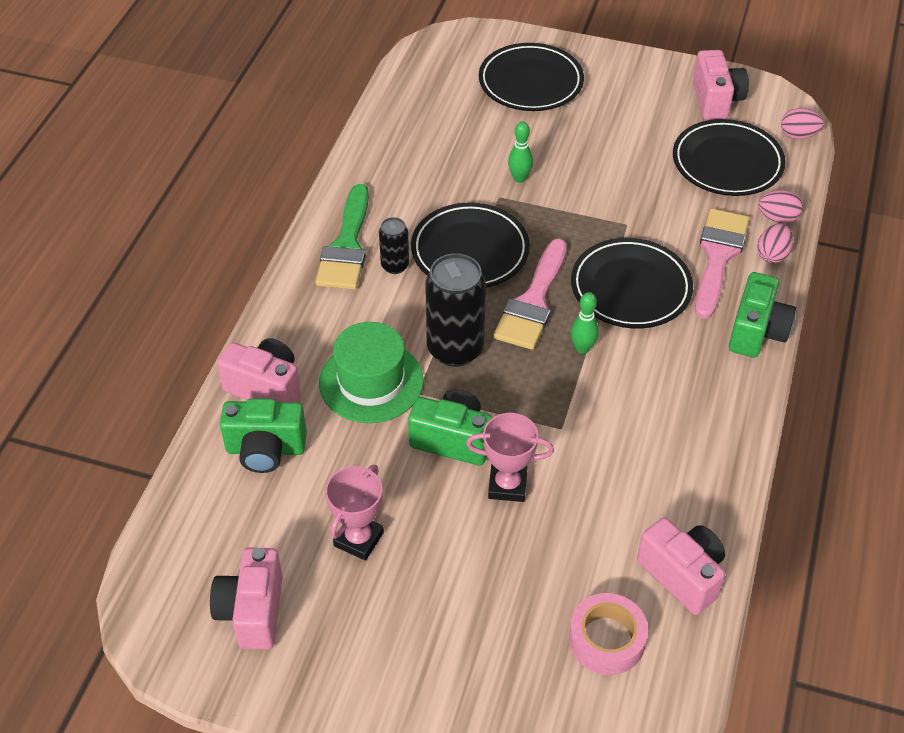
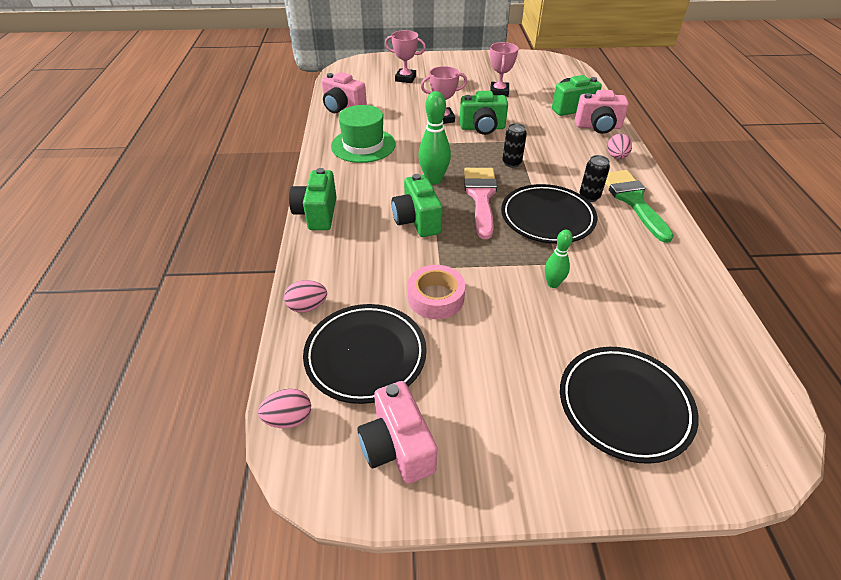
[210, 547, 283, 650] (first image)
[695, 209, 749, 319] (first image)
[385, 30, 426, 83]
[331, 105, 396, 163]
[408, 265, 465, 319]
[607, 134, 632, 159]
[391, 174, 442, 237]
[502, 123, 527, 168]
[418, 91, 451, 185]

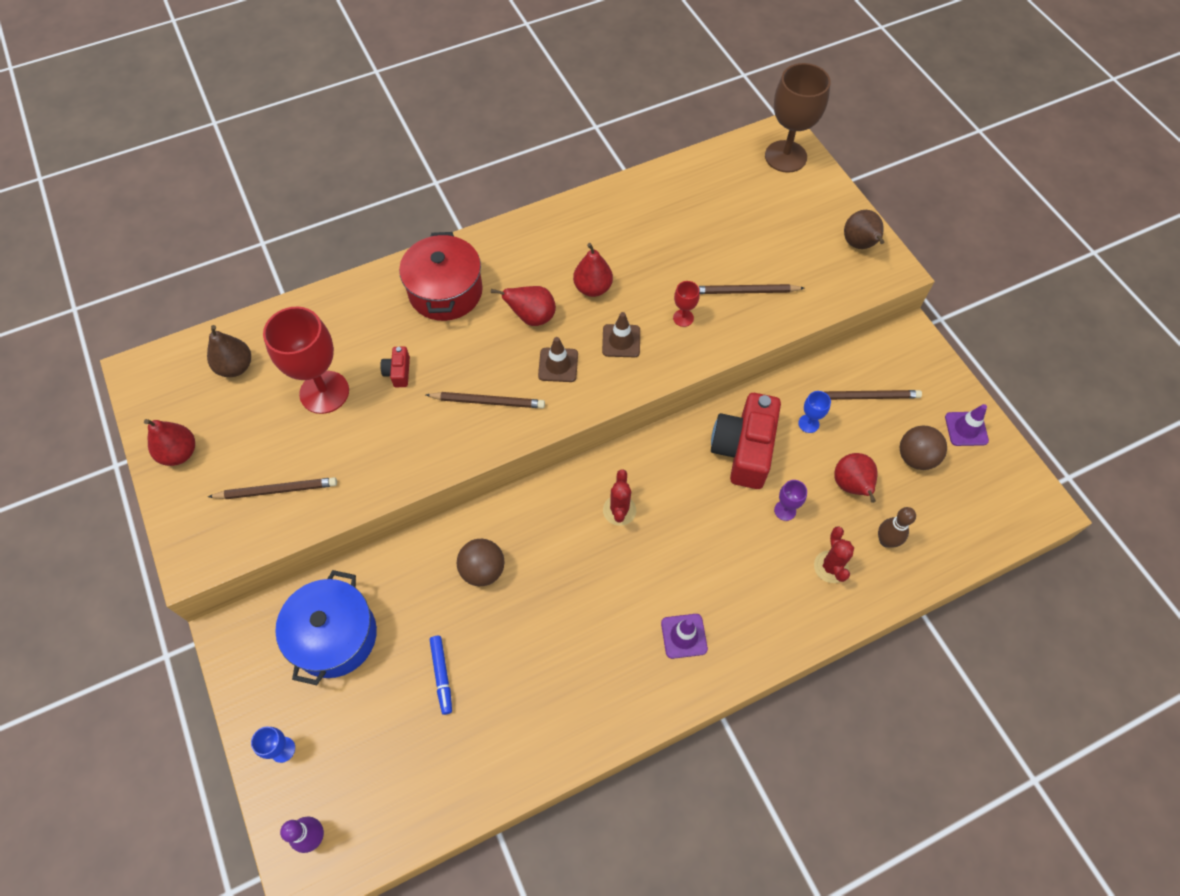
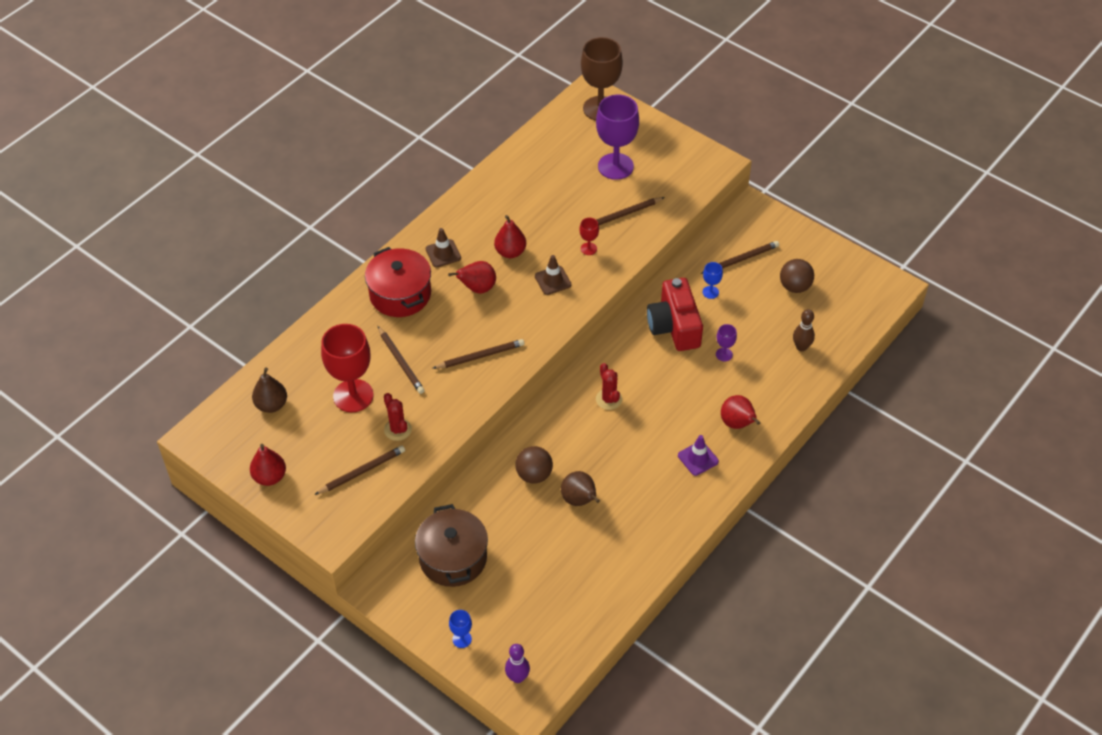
[430, 636, 452, 715] (first image)
[945, 404, 989, 446] (first image)
[596, 95, 639, 180]
[426, 228, 461, 268]
[384, 393, 412, 441]
[721, 395, 761, 429]
[561, 471, 600, 506]
[378, 326, 425, 394]
[415, 504, 488, 587]

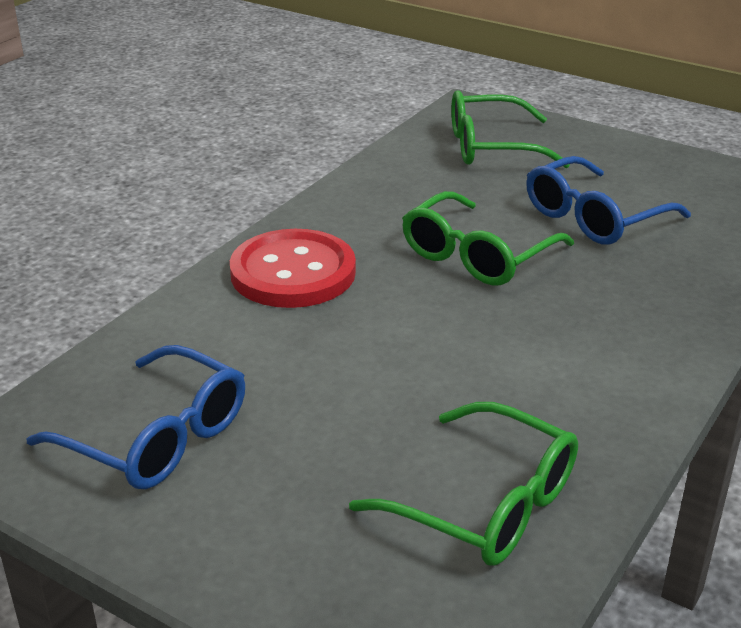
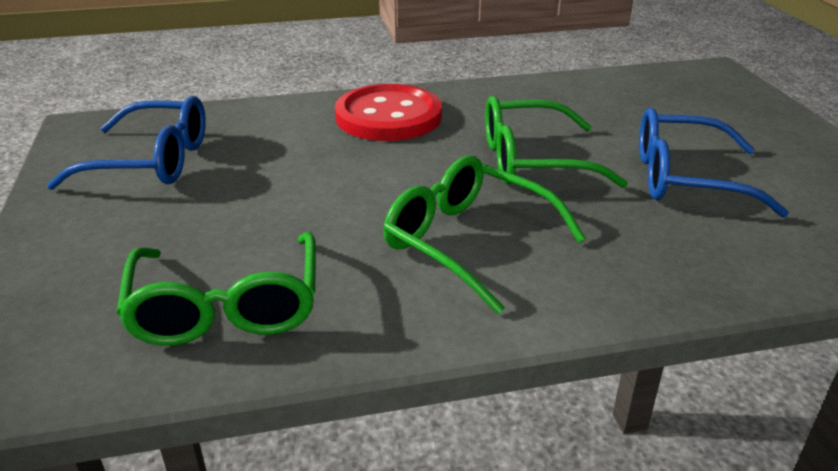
[383, 156, 586, 314]
[47, 96, 206, 190]

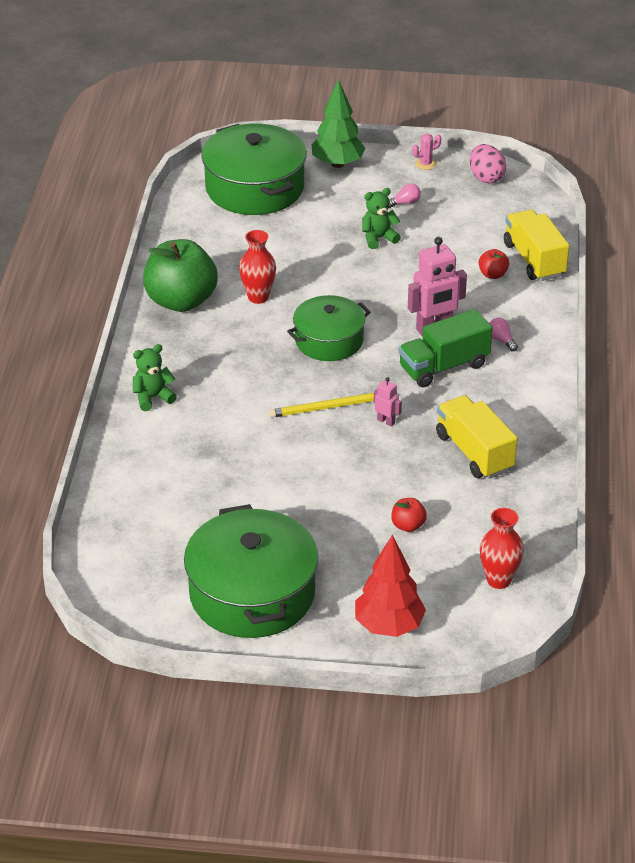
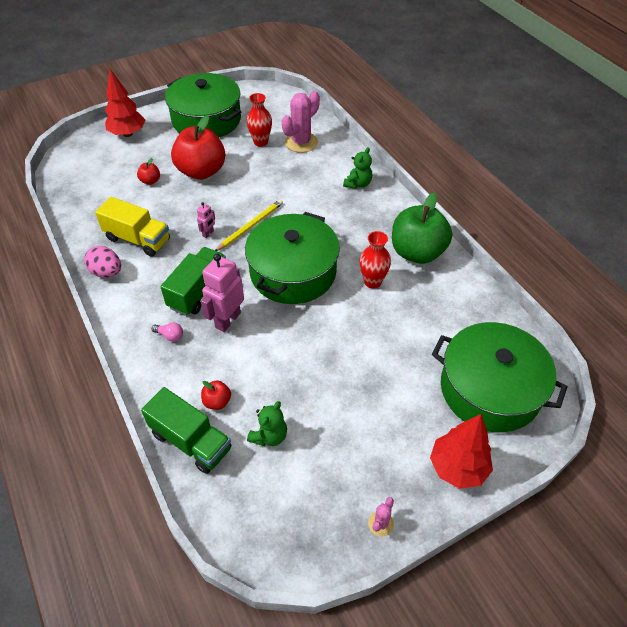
[389, 184, 421, 208] (first image)
[171, 115, 225, 180]
[282, 91, 320, 153]
[247, 401, 287, 446]
[84, 246, 121, 278]
[246, 93, 272, 147]
[430, 414, 493, 489]
[141, 387, 231, 474]
[197, 202, 215, 238]
[245, 212, 340, 304]

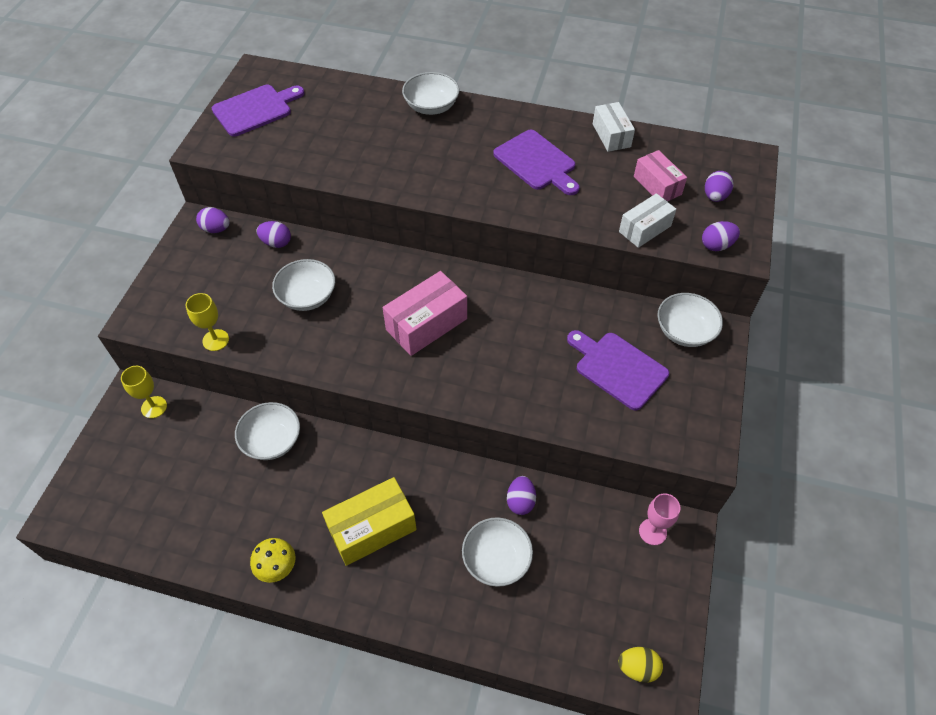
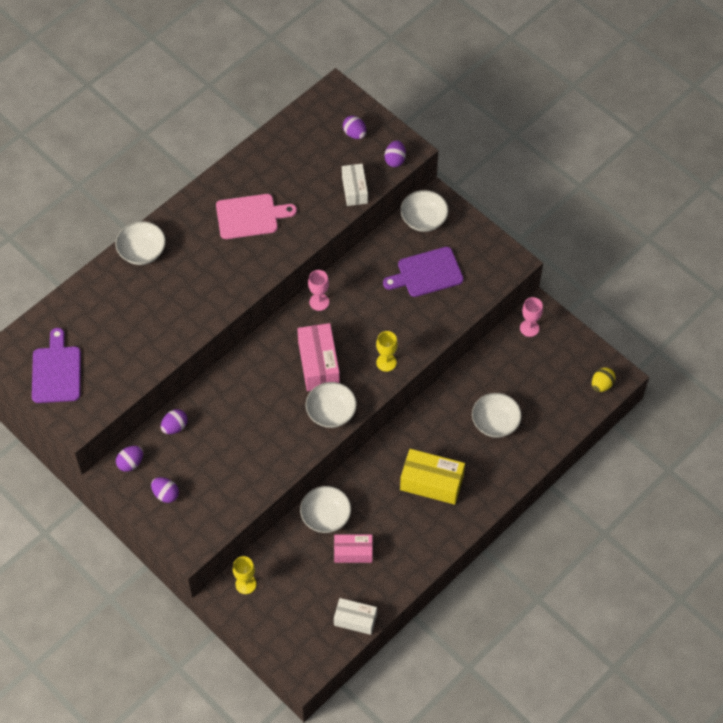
[250, 538, 296, 583] (first image)
[308, 270, 329, 311]
[376, 331, 398, 372]
[306, 382, 357, 428]
[151, 477, 179, 503]
[334, 598, 377, 635]
[334, 535, 373, 563]
[216, 194, 297, 239]
[400, 449, 465, 505]

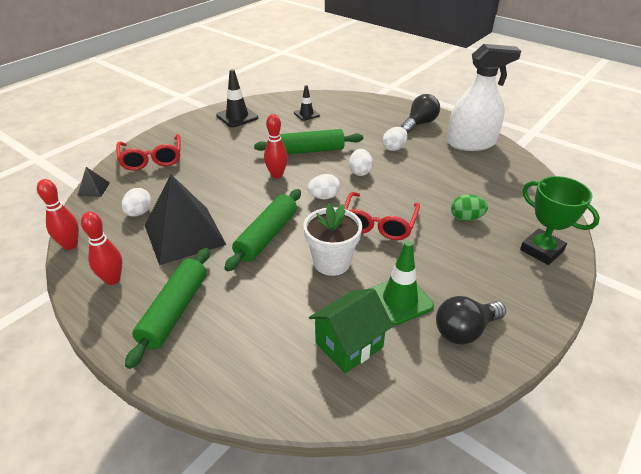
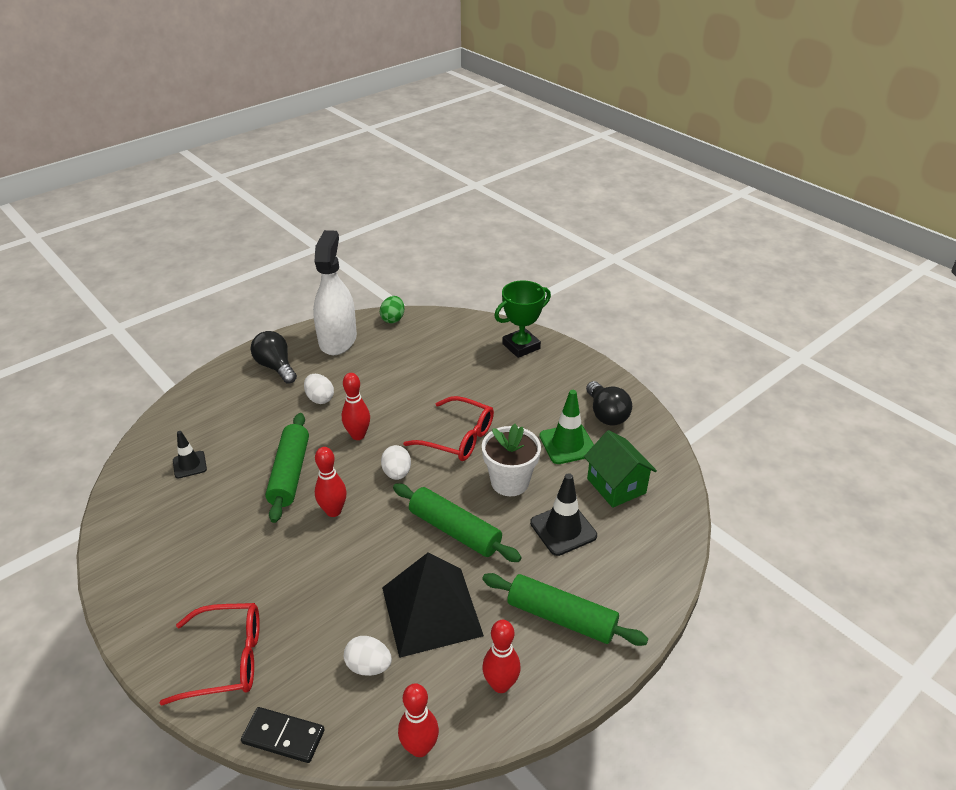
[530, 473, 597, 556]
[380, 296, 404, 323]
[241, 707, 325, 763]
[342, 373, 370, 440]

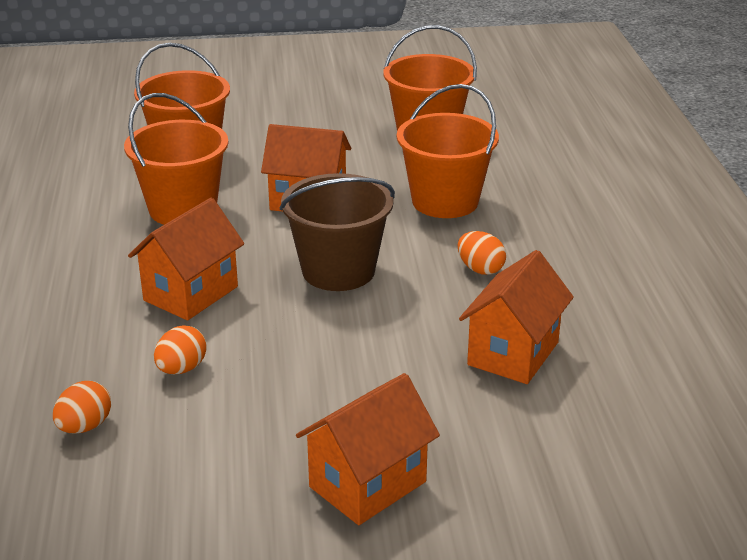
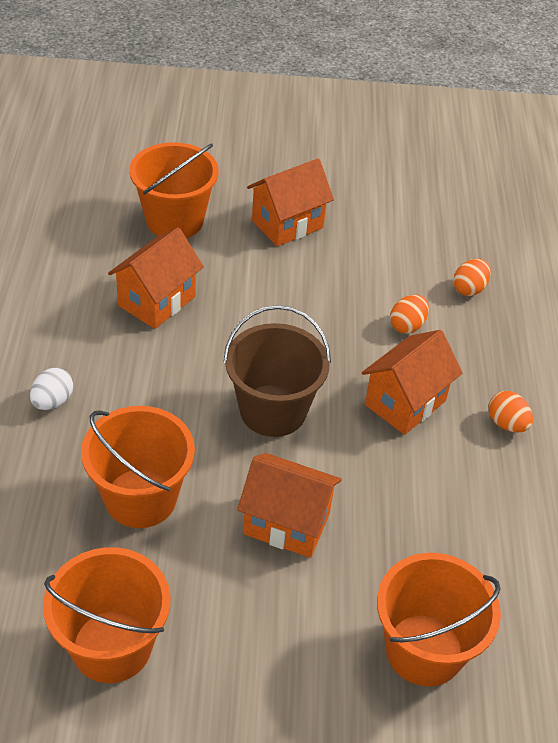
[30, 368, 73, 410]
[129, 142, 219, 238]
[489, 391, 533, 433]

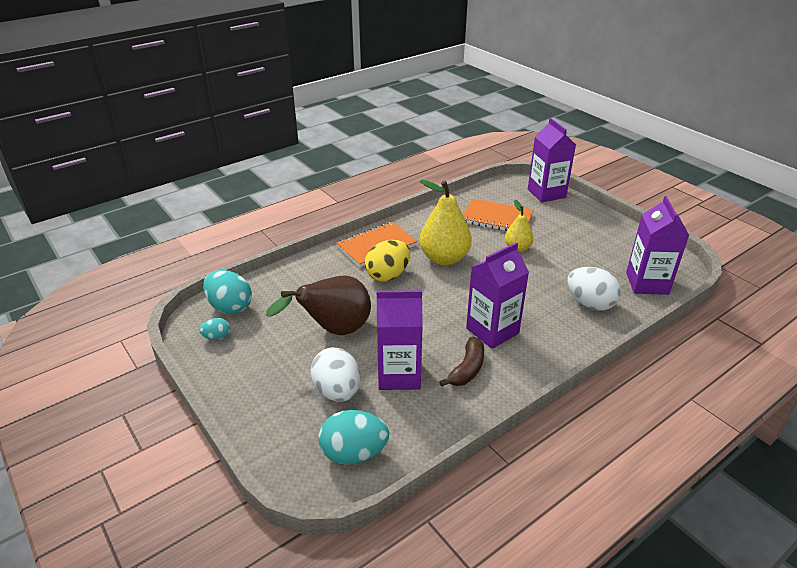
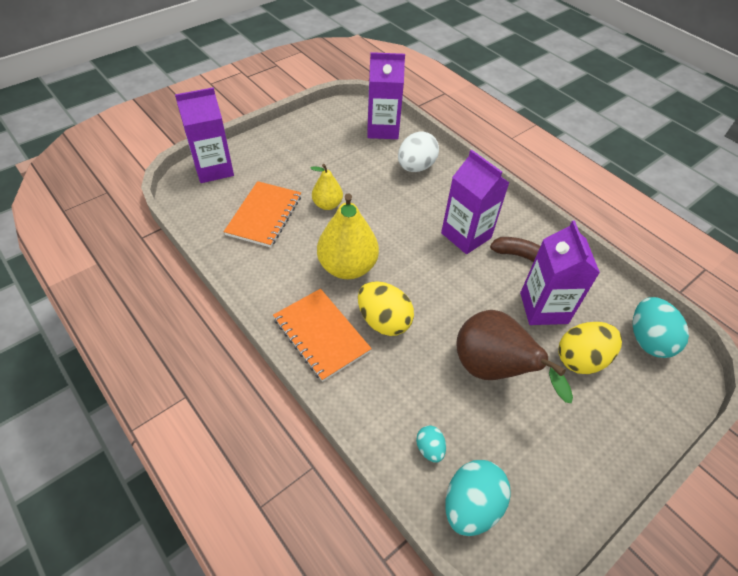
[416, 425, 446, 463]
[558, 322, 622, 374]

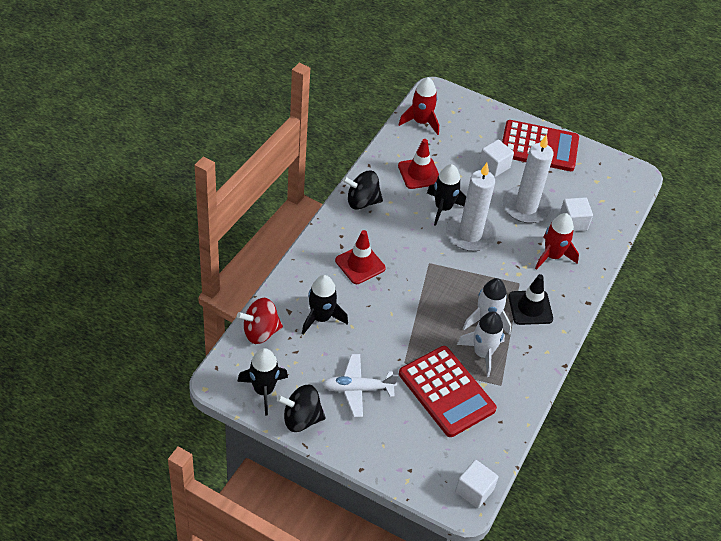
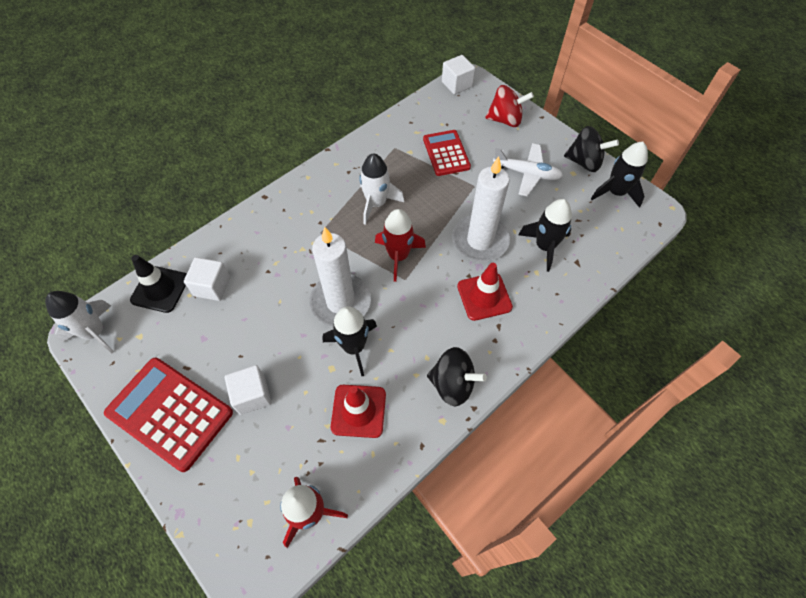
[485, 85, 534, 127]
[45, 291, 114, 353]
[452, 156, 510, 262]
[130, 255, 187, 313]
[375, 209, 426, 282]
[423, 130, 471, 176]

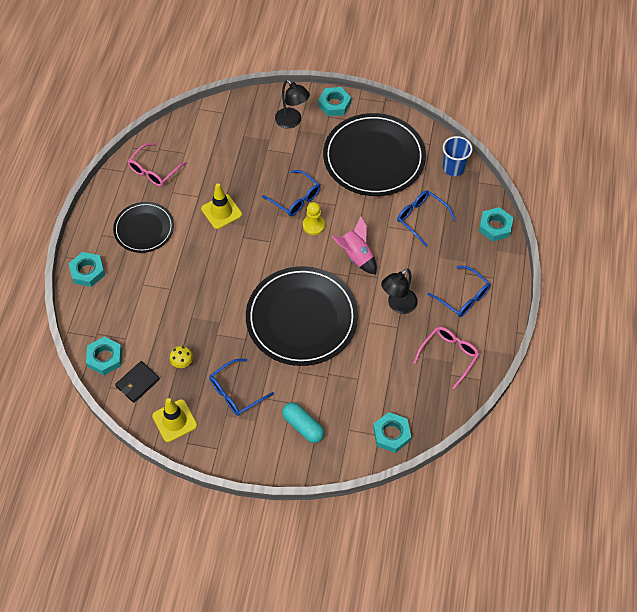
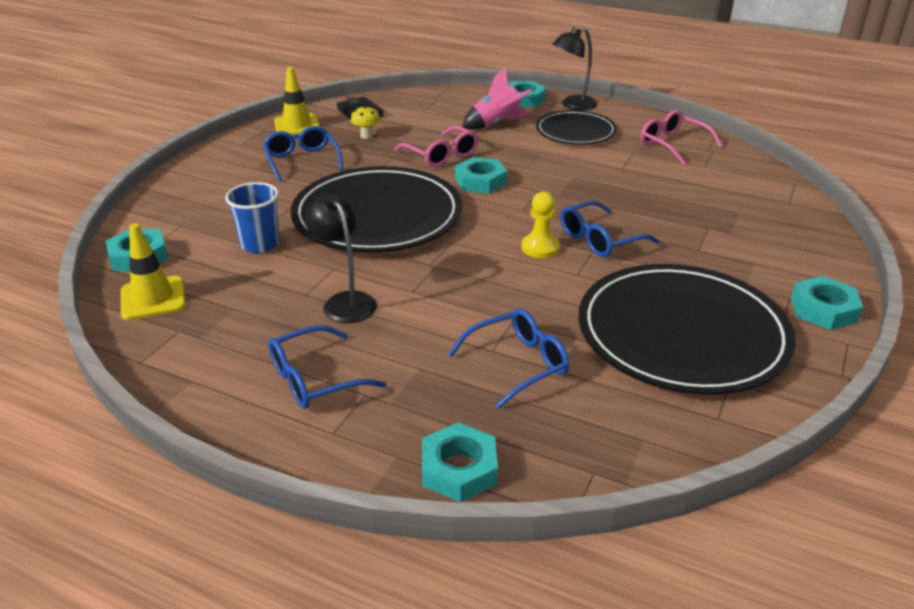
[282, 402, 324, 443] (first image)
[455, 157, 507, 194]
[121, 224, 186, 320]
[552, 27, 597, 111]
[462, 68, 532, 130]
[395, 126, 478, 167]
[225, 182, 280, 253]

